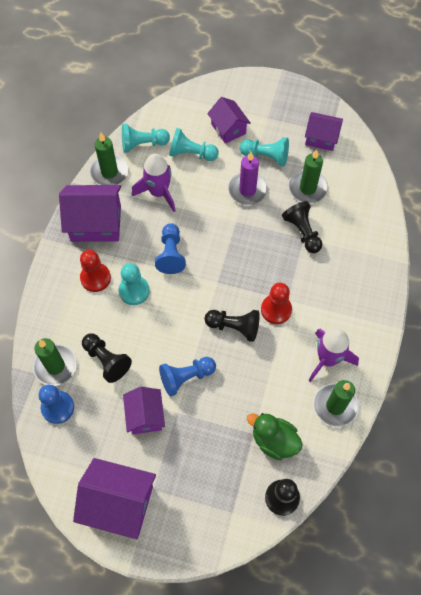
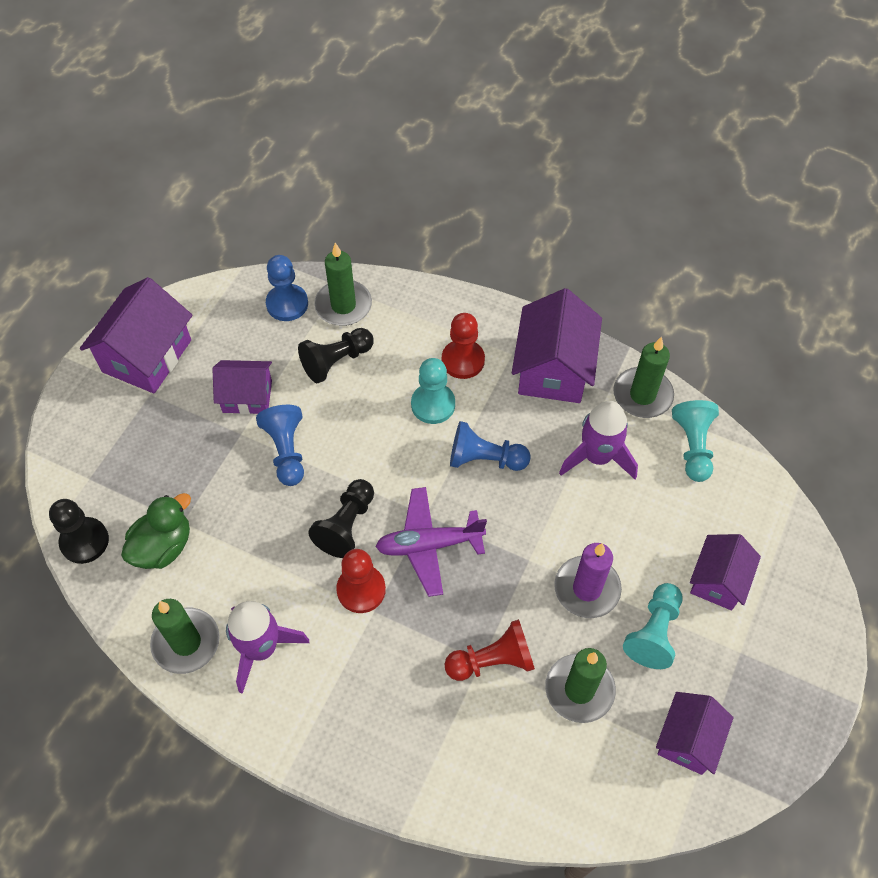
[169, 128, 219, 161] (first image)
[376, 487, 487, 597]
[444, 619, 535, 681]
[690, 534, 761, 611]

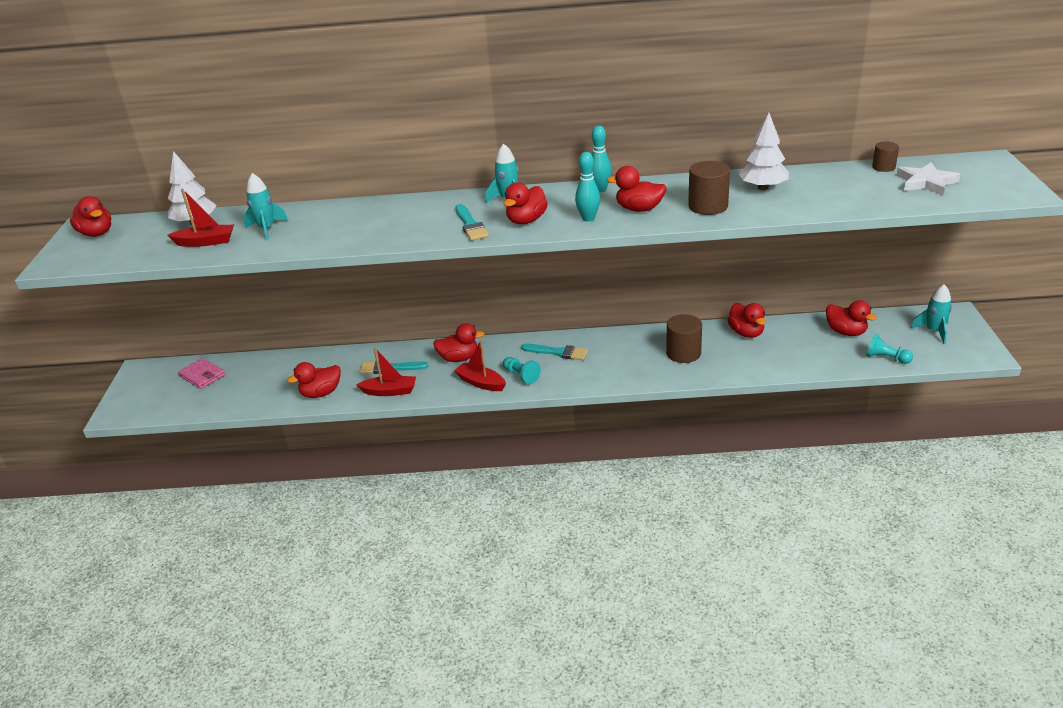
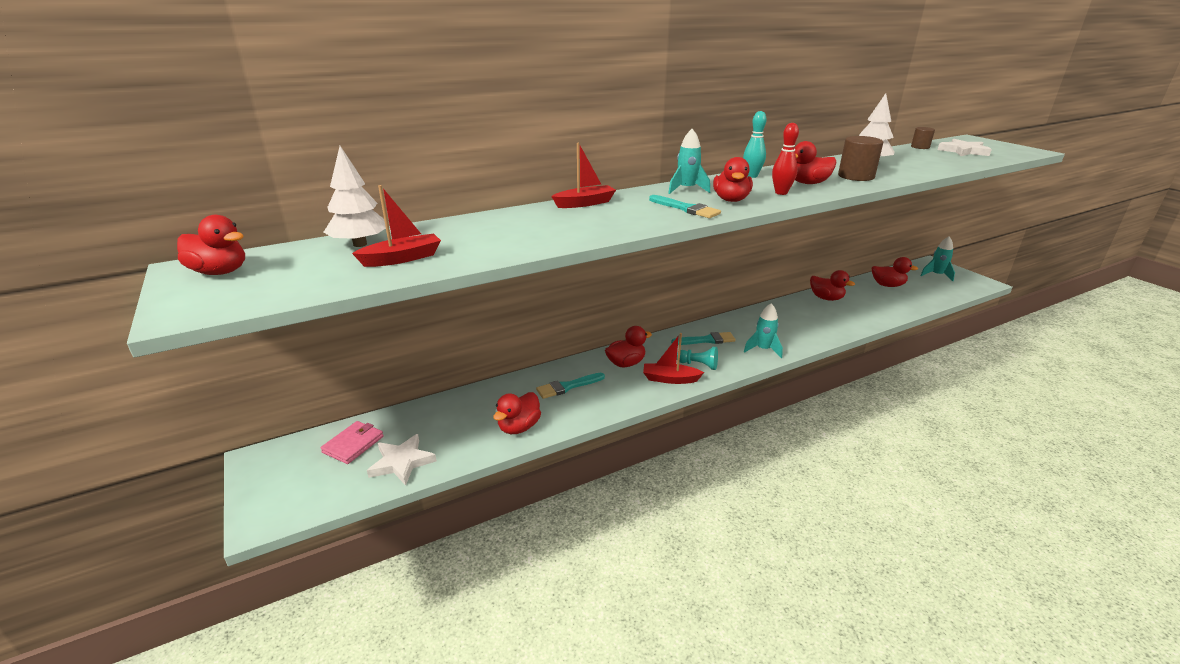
[666, 314, 702, 363] (first image)
[866, 333, 913, 364] (first image)
[367, 434, 437, 485]
[744, 303, 783, 358]
[551, 143, 616, 208]
[772, 123, 799, 195]
[320, 421, 384, 464]

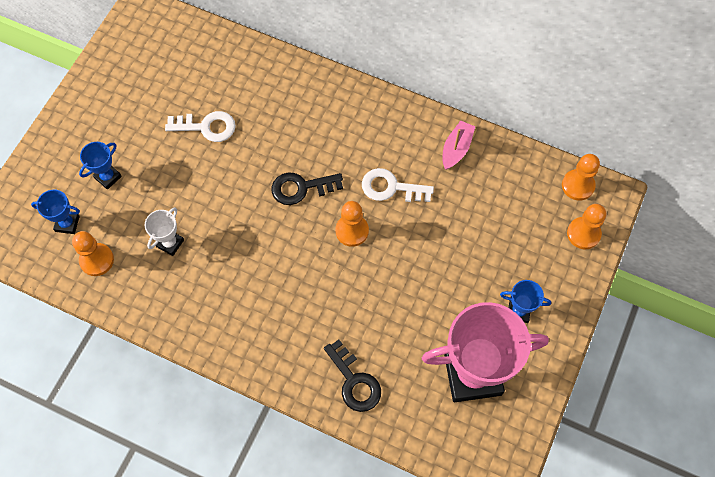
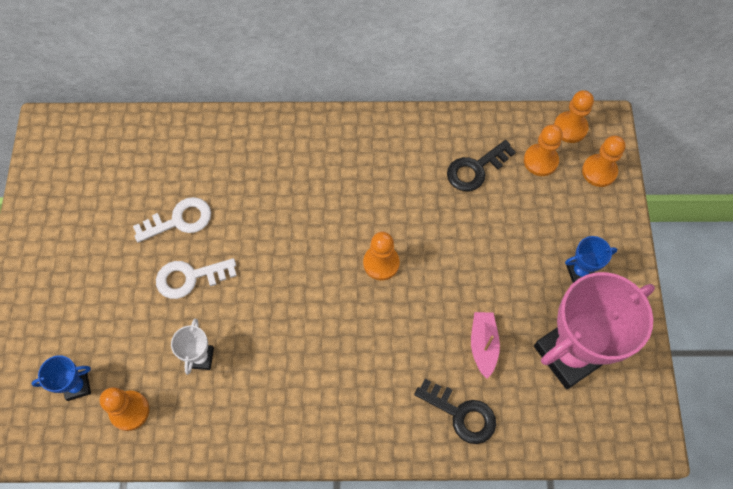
[79, 142, 122, 190] (first image)
[524, 124, 563, 176]
[447, 140, 516, 191]
[156, 258, 237, 299]
[471, 312, 500, 379]

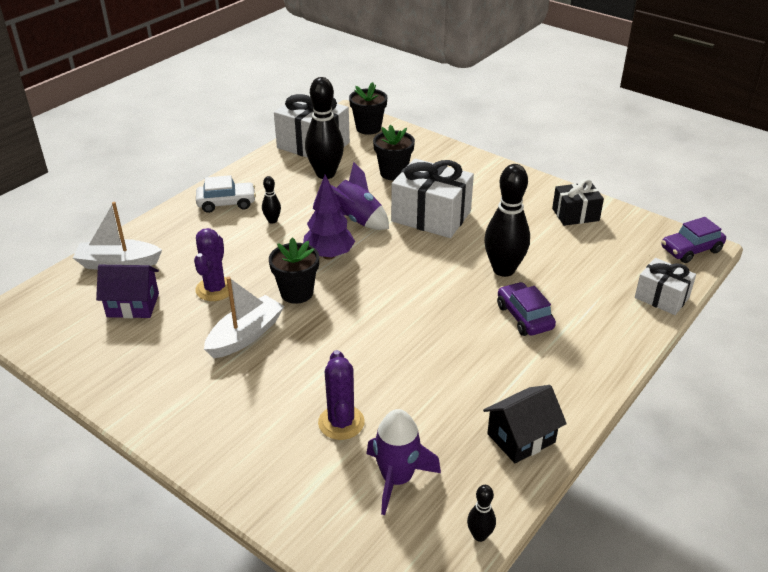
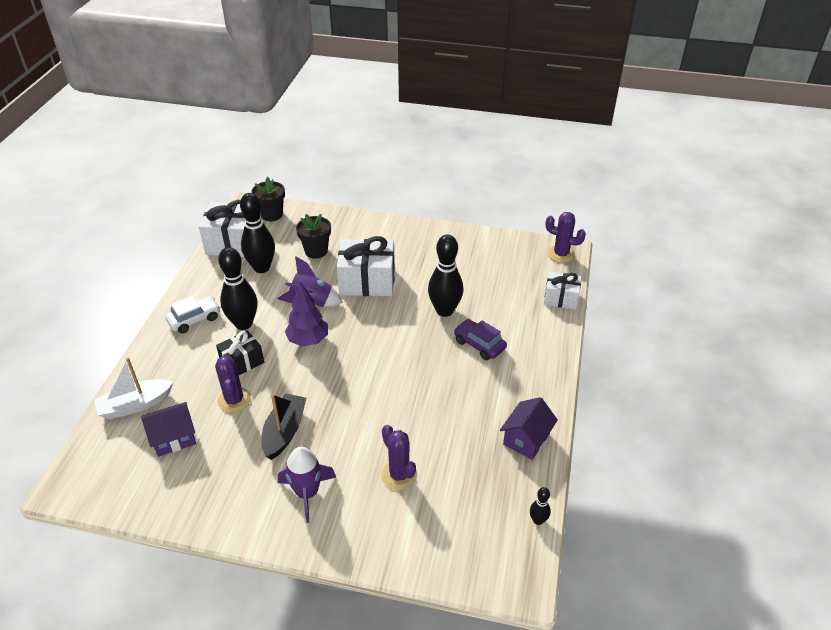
[269, 237, 319, 304] (first image)
[278, 447, 336, 523]
[216, 330, 264, 375]
[546, 212, 586, 263]
[262, 393, 306, 460]
[500, 397, 558, 460]
[218, 247, 258, 330]

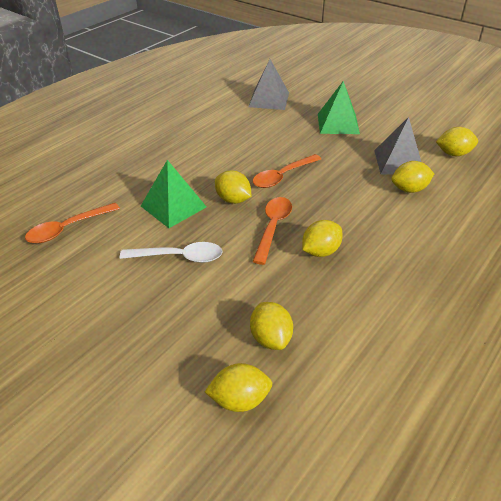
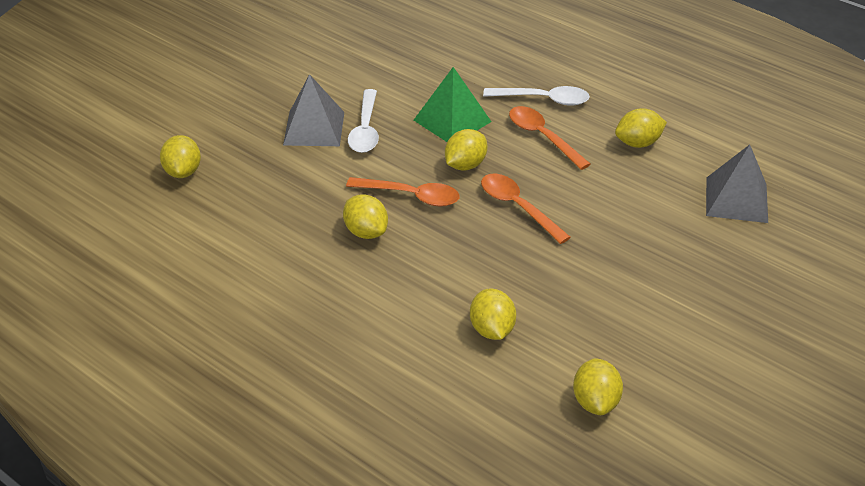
[318, 81, 360, 134] (first image)
[483, 86, 590, 106]
[509, 106, 591, 170]
[615, 108, 667, 148]
[283, 74, 344, 146]

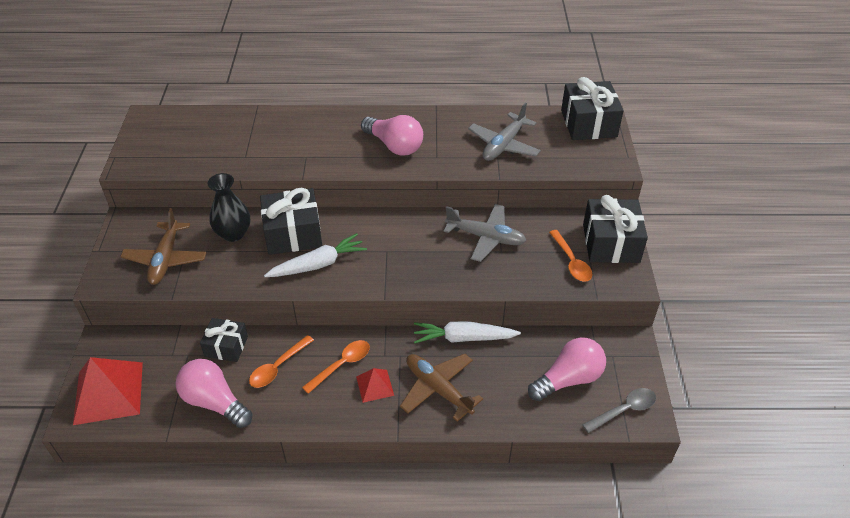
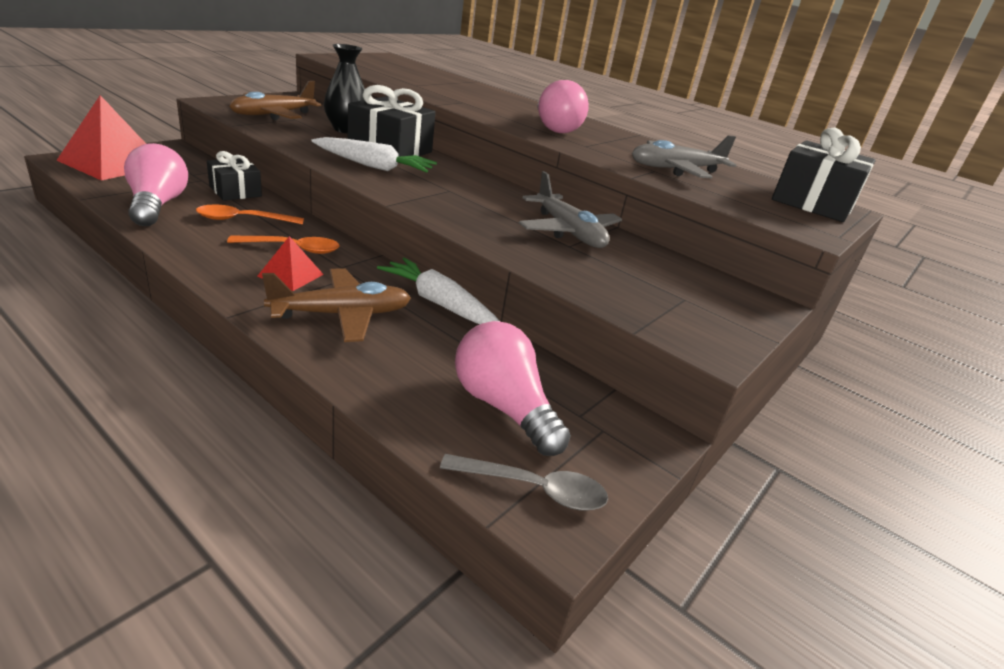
[549, 230, 592, 282] (first image)
[583, 195, 648, 263] (first image)
[262, 268, 411, 342]
[455, 321, 571, 456]

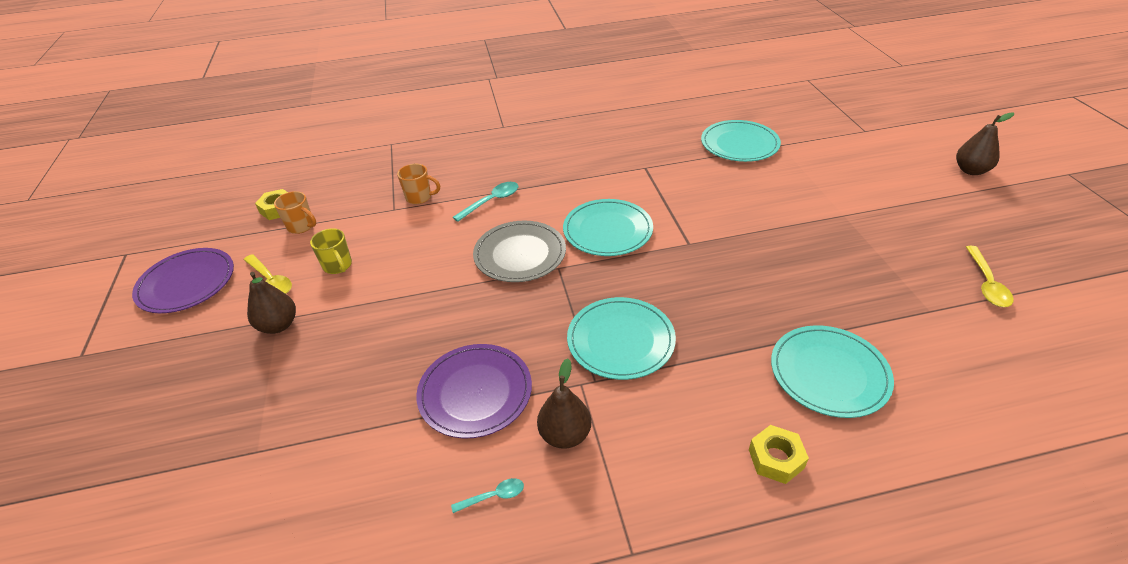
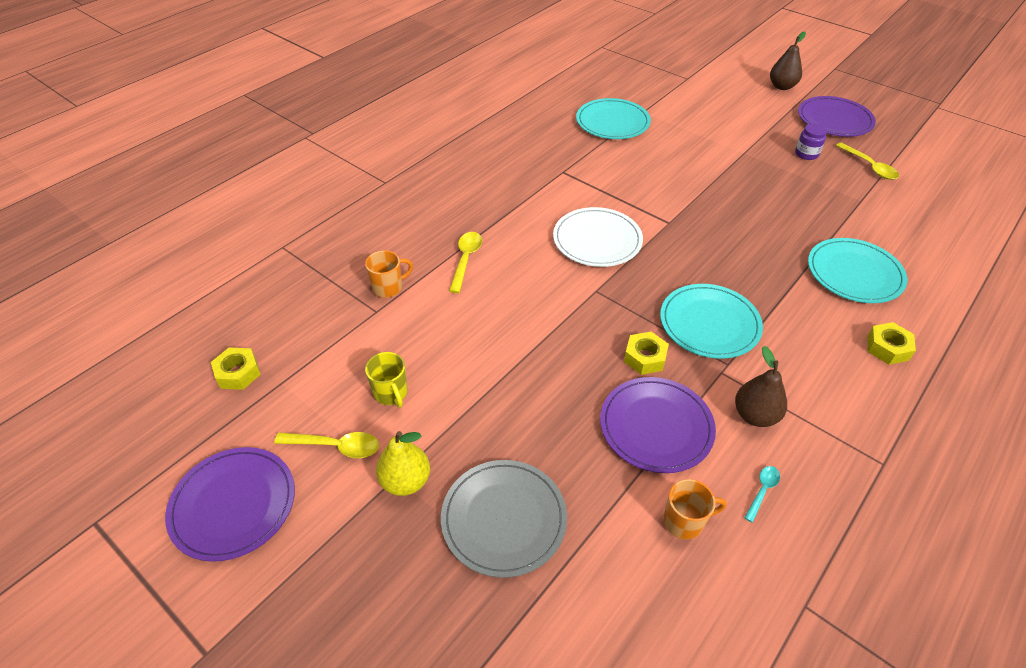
[624, 332, 669, 375]
[795, 123, 827, 160]
[798, 96, 876, 137]
[664, 479, 726, 540]
[441, 460, 567, 578]
[376, 431, 430, 496]
[449, 232, 482, 293]
[553, 207, 643, 267]
[365, 352, 407, 408]

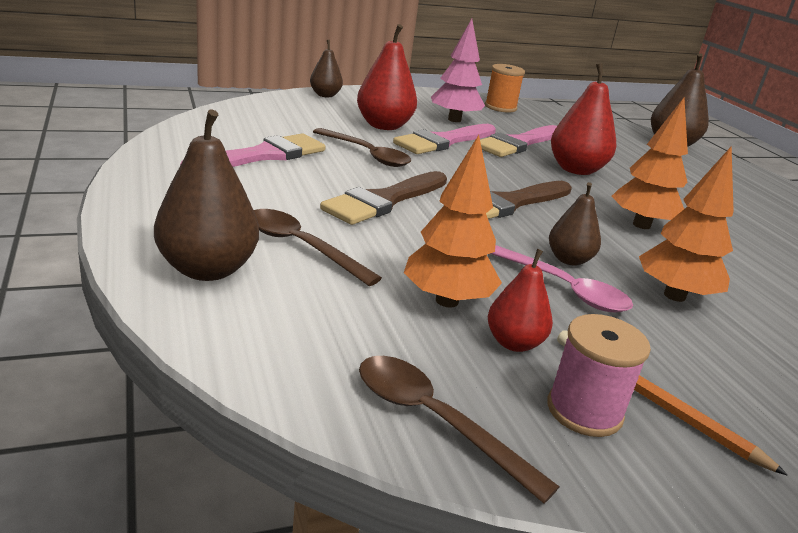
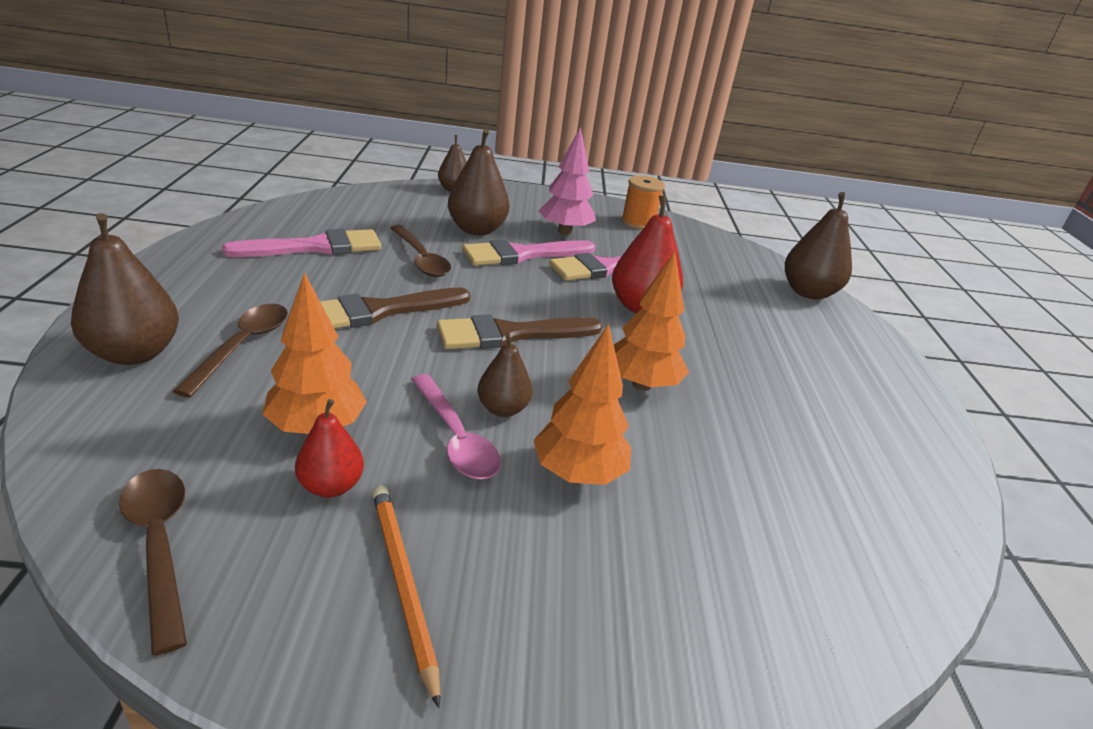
[547, 314, 651, 437] (first image)
[448, 129, 509, 235]
[173, 304, 288, 397]

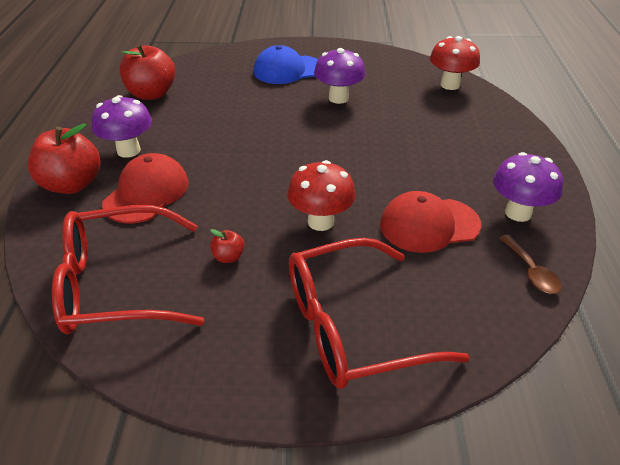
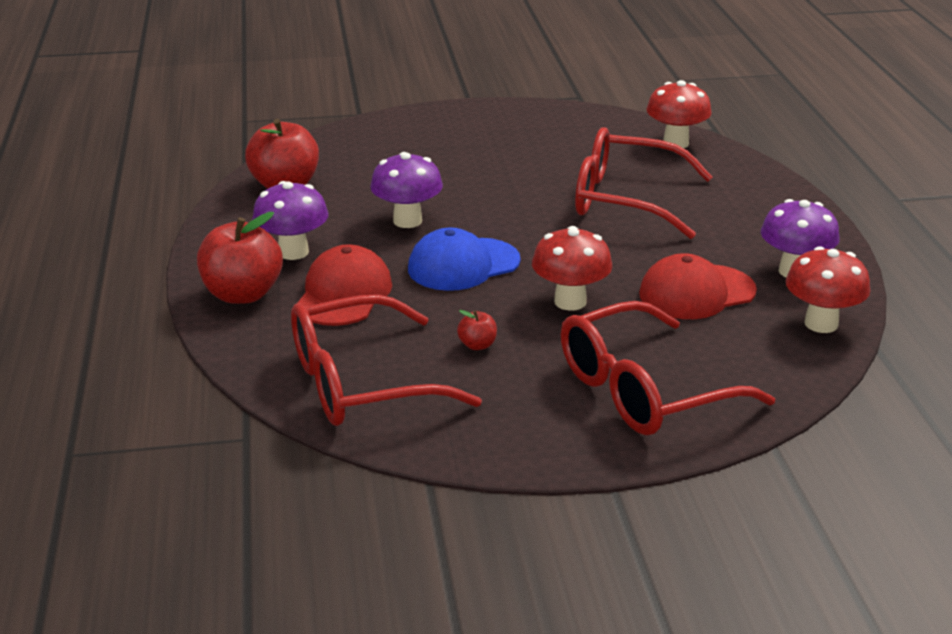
[575, 127, 712, 239]
[408, 227, 521, 291]
[370, 152, 443, 228]
[786, 246, 870, 333]

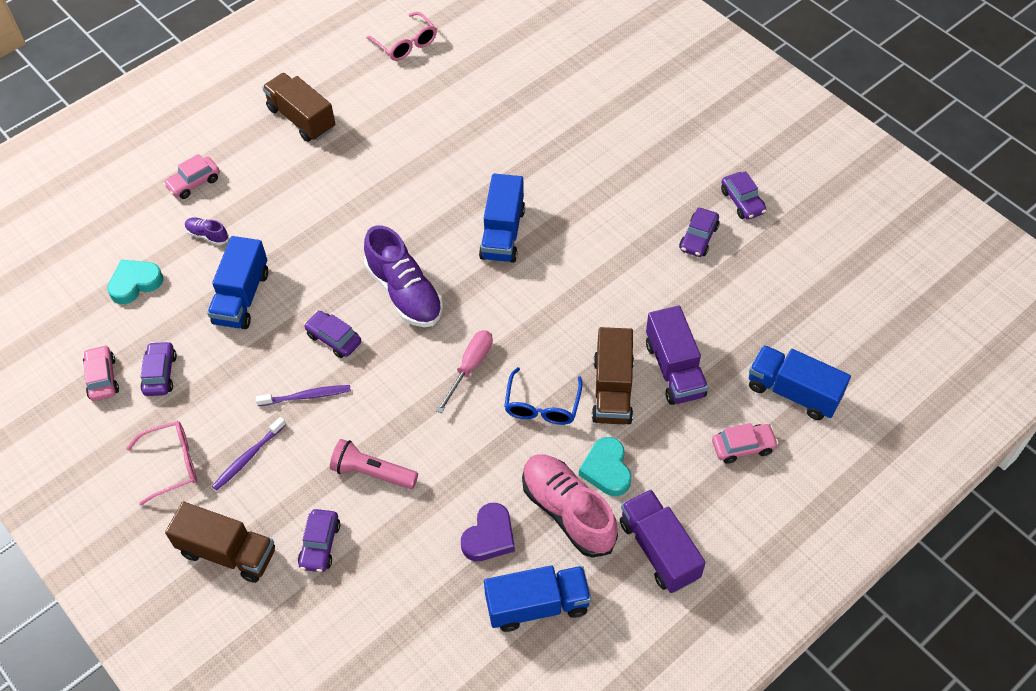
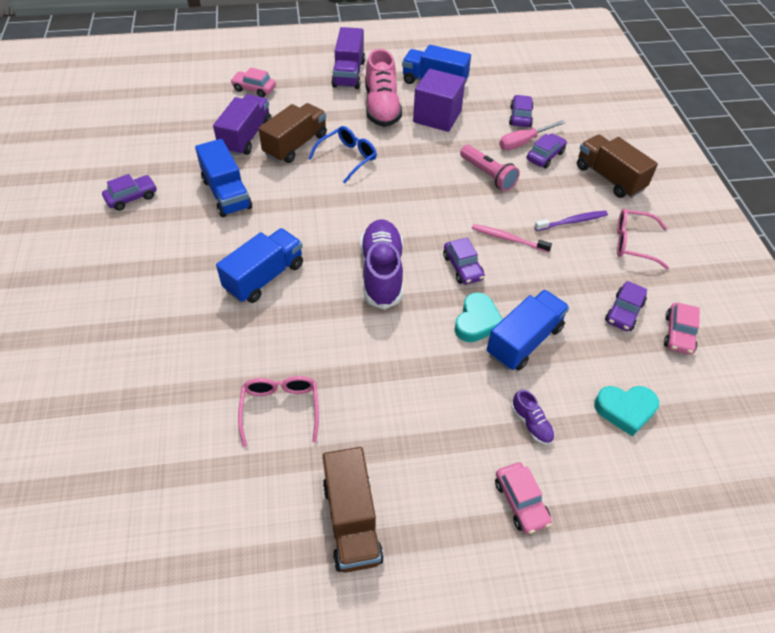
[238, 376, 319, 447]
[499, 120, 566, 150]
[455, 292, 503, 342]
[509, 95, 534, 127]
[195, 139, 252, 217]
[413, 69, 465, 132]
[472, 224, 552, 253]
[495, 462, 552, 534]

